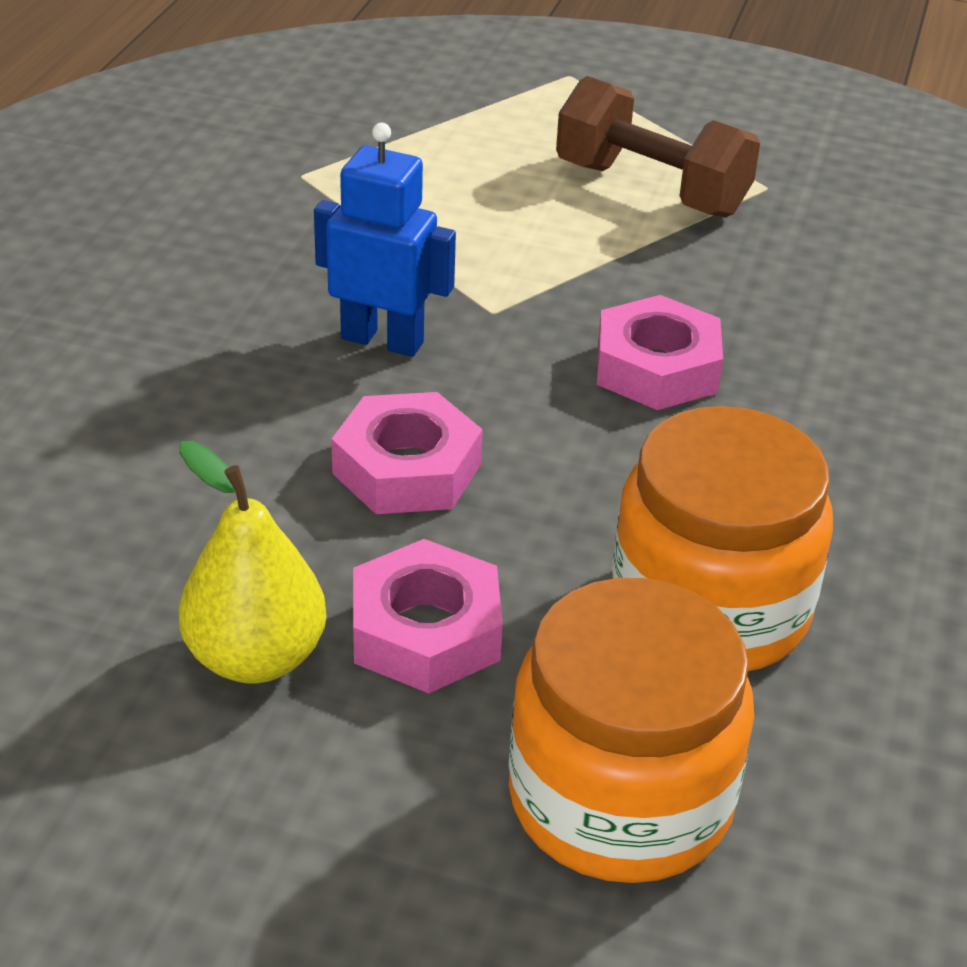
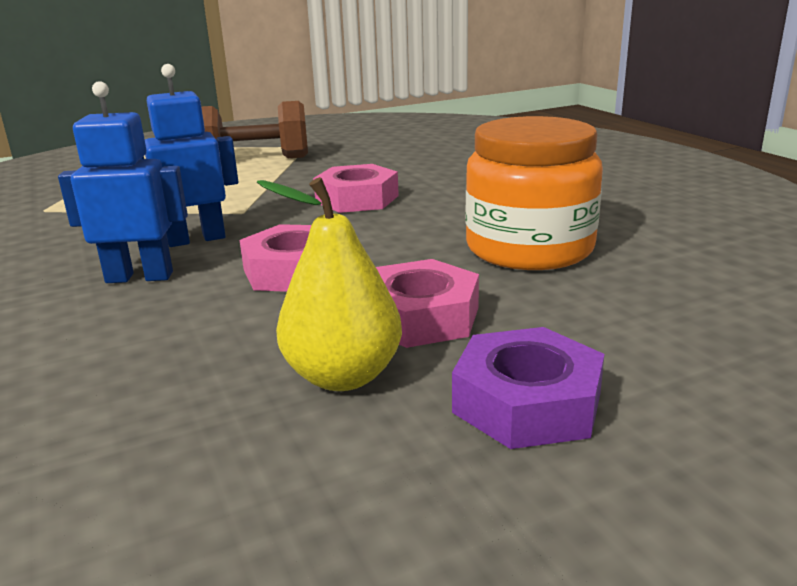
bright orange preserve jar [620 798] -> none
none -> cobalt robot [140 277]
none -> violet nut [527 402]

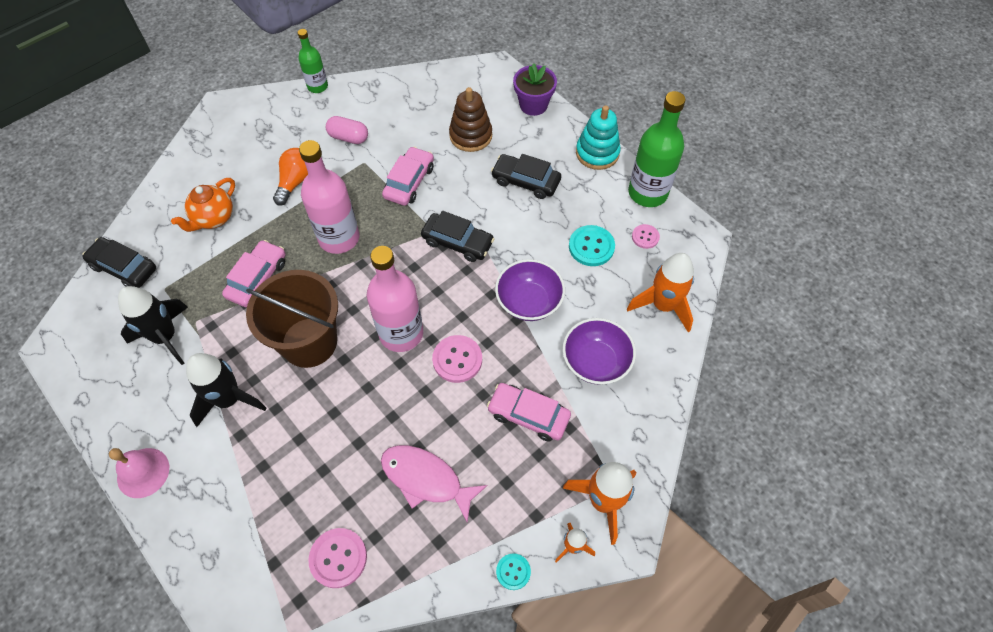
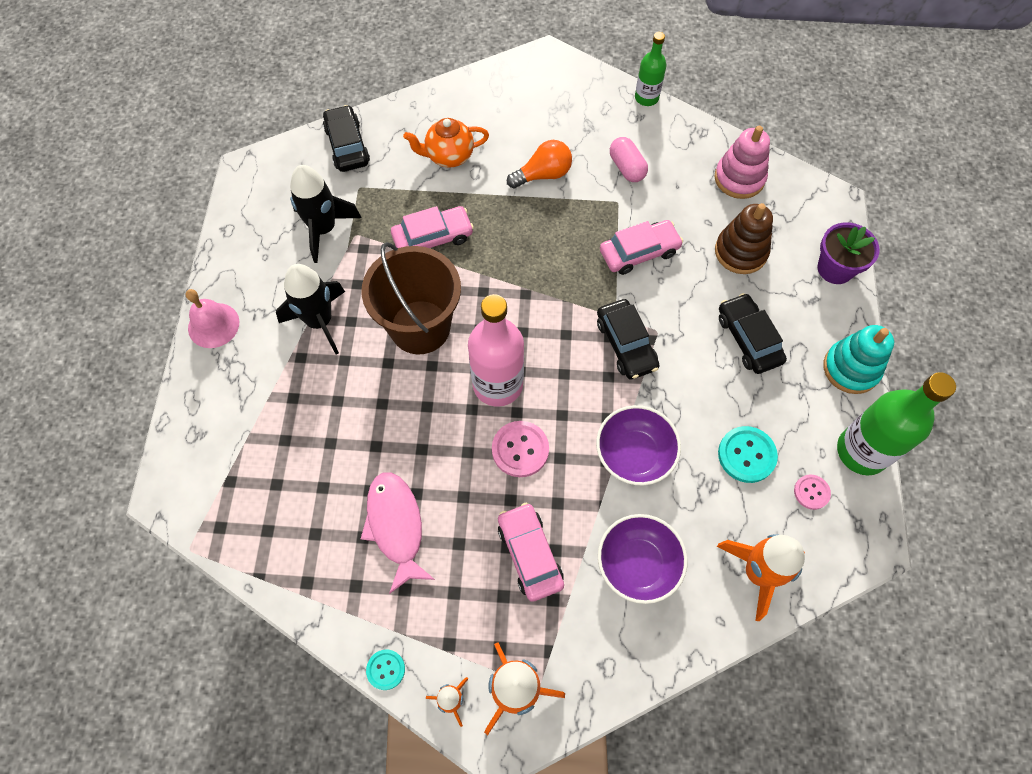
pink flask [339 238] -> none
pink sewing button [338 558] -> none
none -> pink stacking toy [739 178]

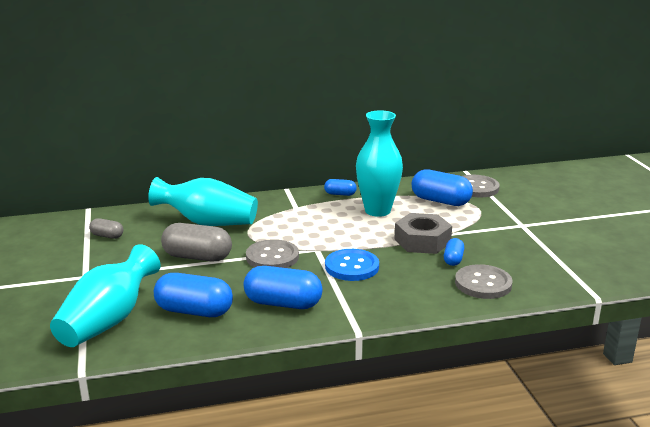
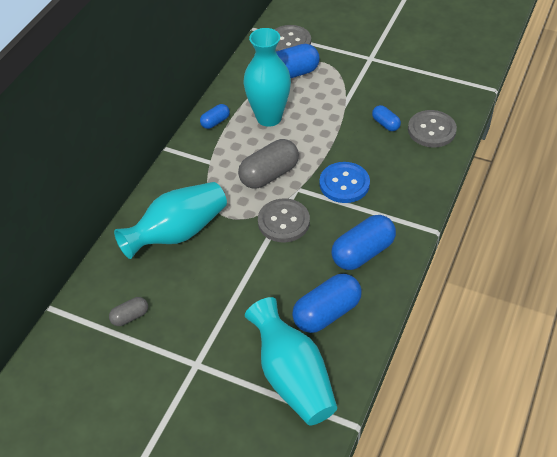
grey nut [422 241] -> none
grey capsule [197 257] -> grey capsule [269 174], move

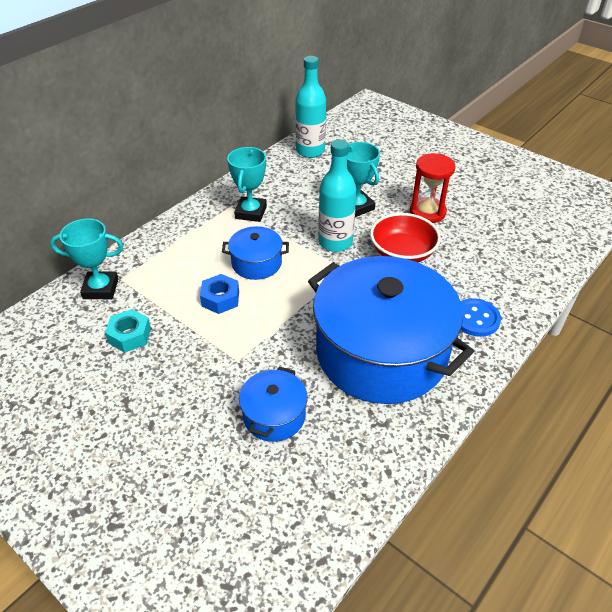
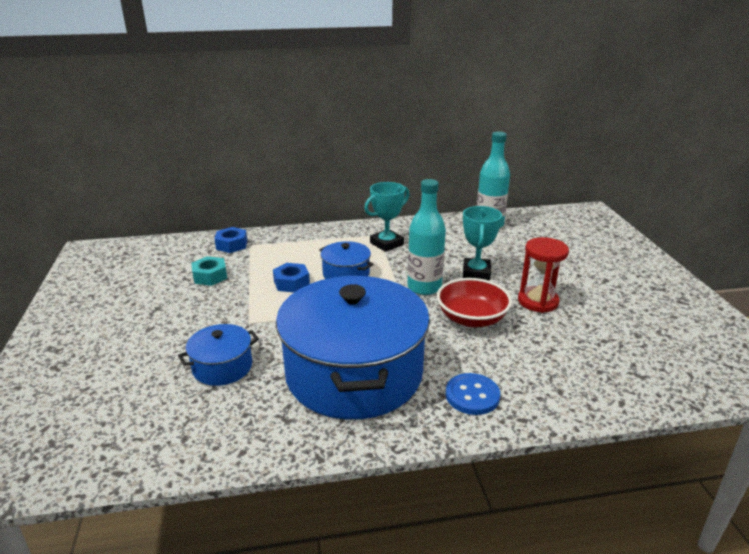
aqua award cup [101 288] -> cobalt nut [232 245]

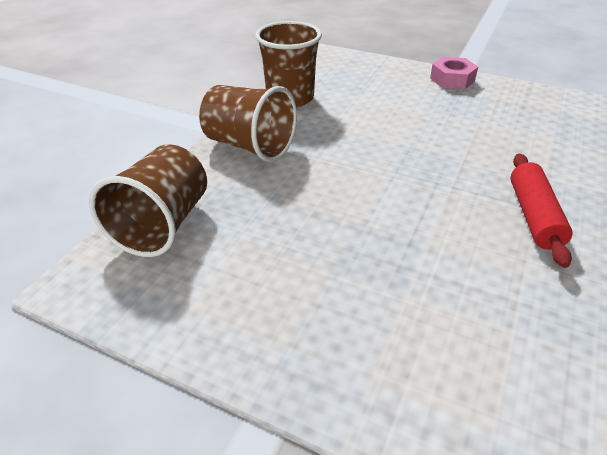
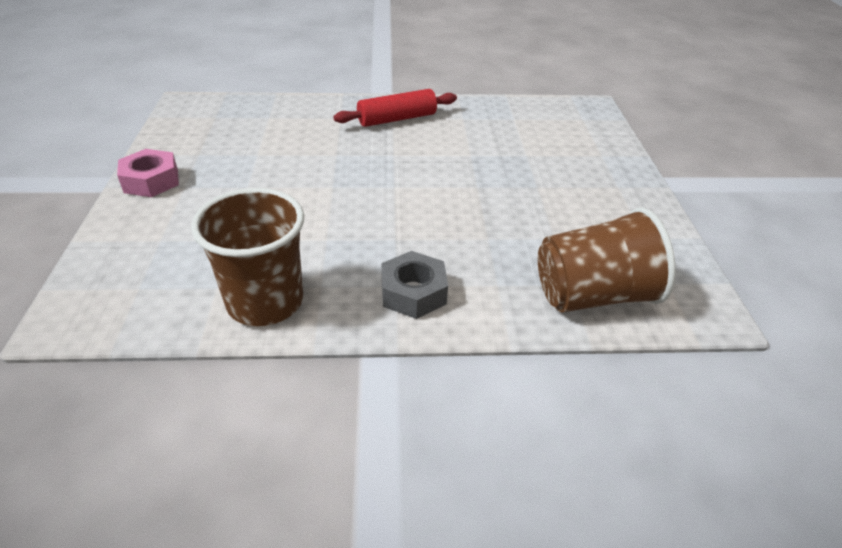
russet cup [249 146] -> grey nut [413 292]

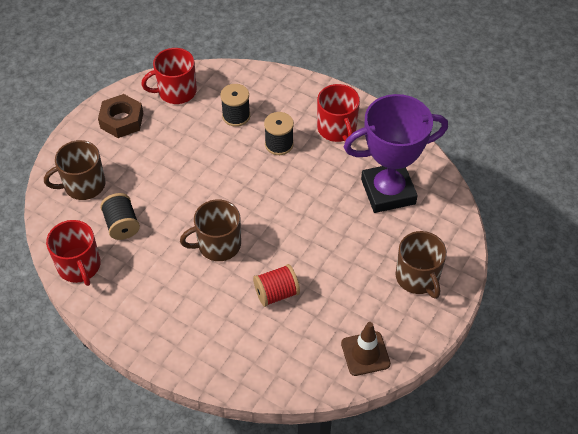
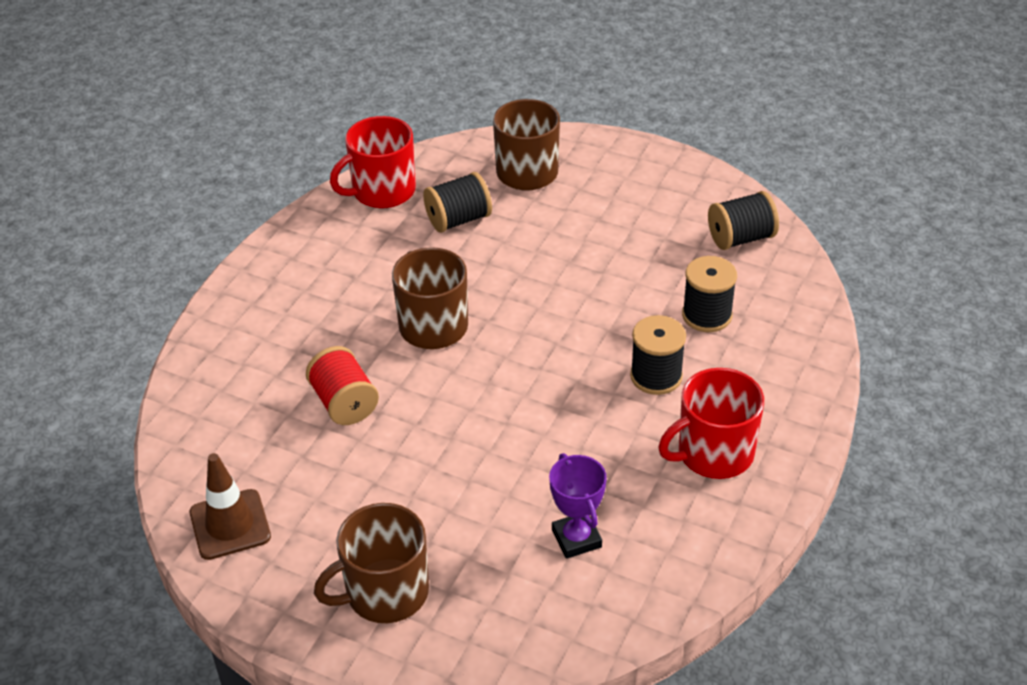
scarlet tea mug [176 91] -> ebony spool [741 238]
russet nut [122 120] -> none
violet award cup [388 191] -> violet award cup [576 539], x0.46

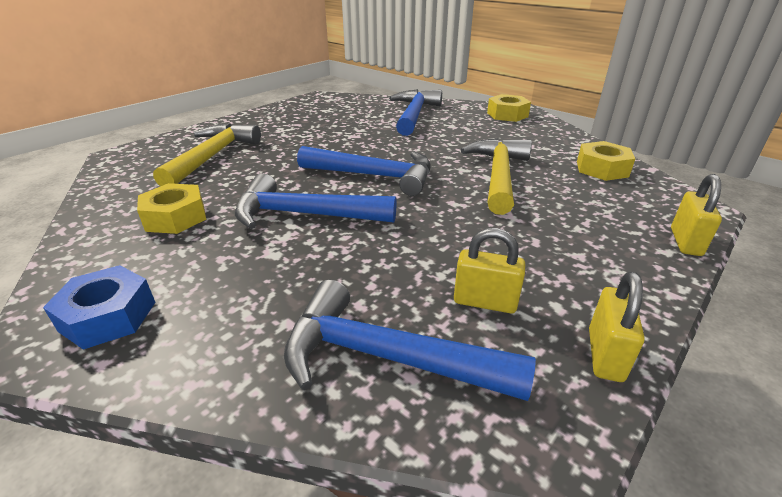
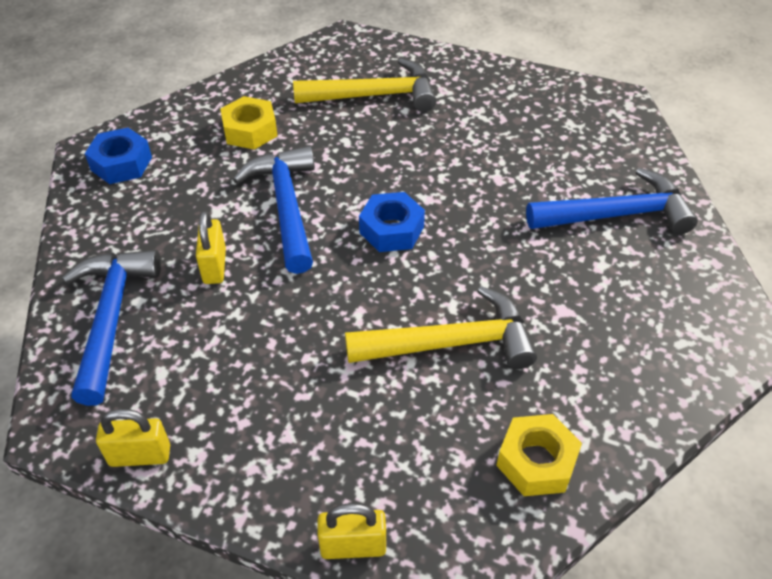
bright yellow nut [507 115] -> none
cobalt carpenter's hammer [373 176] -> cobalt nut [391 230]
bright yellow padlock [485 302] -> bright yellow padlock [214 266], move

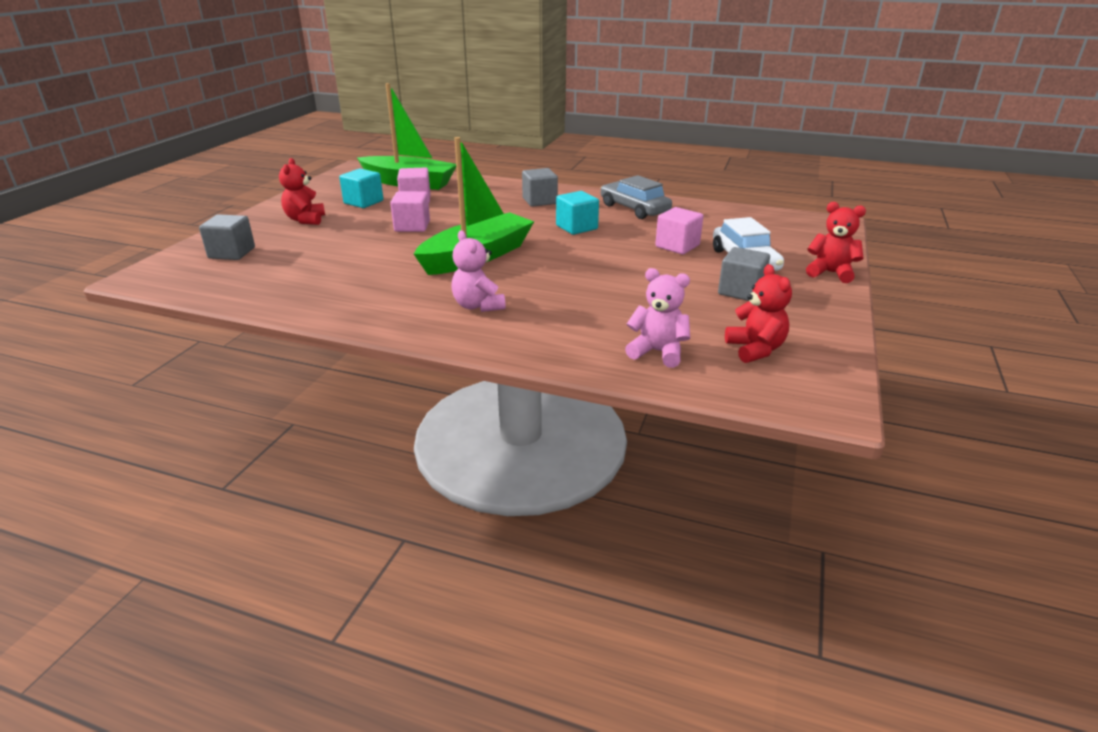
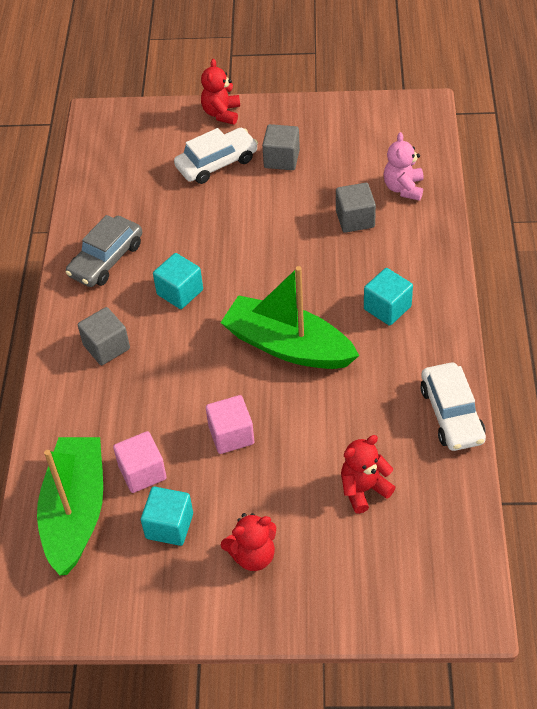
pink solid cube [677 246] -> none
grey solid cube [232 253] -> grey solid cube [355 219], move
pink teddy bear [478 306] -> aqua solid cube [387 308]
scarlet teddy bear [755 349] -> scarlet teddy bear [364 489], move
none -> snow-white toy car [451 414]

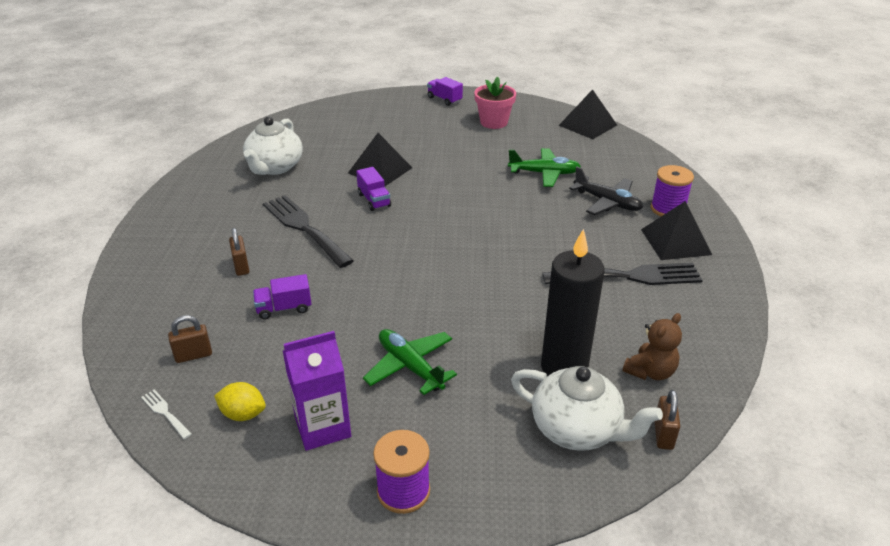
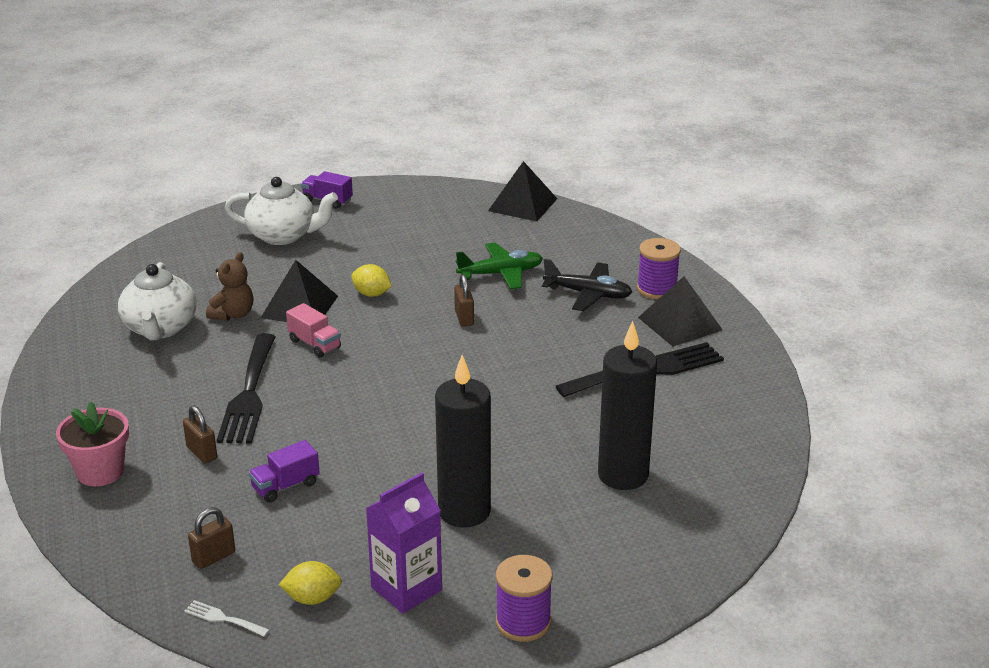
pink potted plant [494 122] -> pink potted plant [100 472], move
violet toy truck [374 200] -> pink toy truck [315 344]
ebony table fork [304 228] -> ebony table fork [249 394], 120 degrees counterclockwise
russet teddy bear [650 371] -> russet teddy bear [233 314], move
emerald toy plane [410 367] -> ebony wax candle [464 511]
snow-white china teapot [577 429] -> snow-white china teapot [283 235], move
russet padlock [663 434] -> russet padlock [464 318], move
none -> bright yellow citrus fruit [371 294]

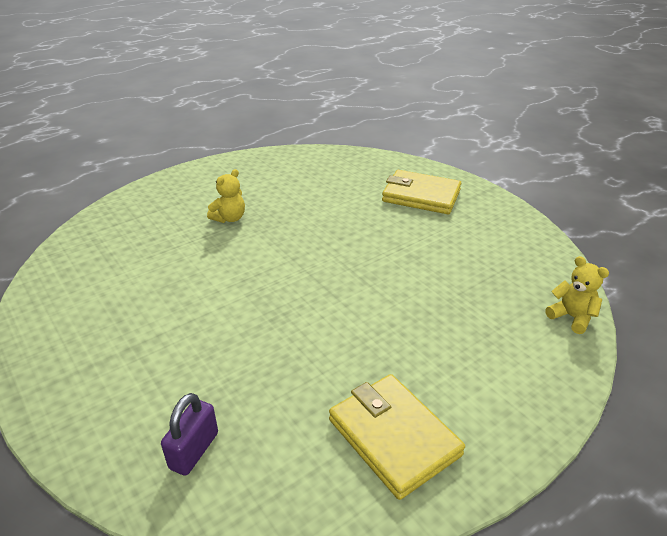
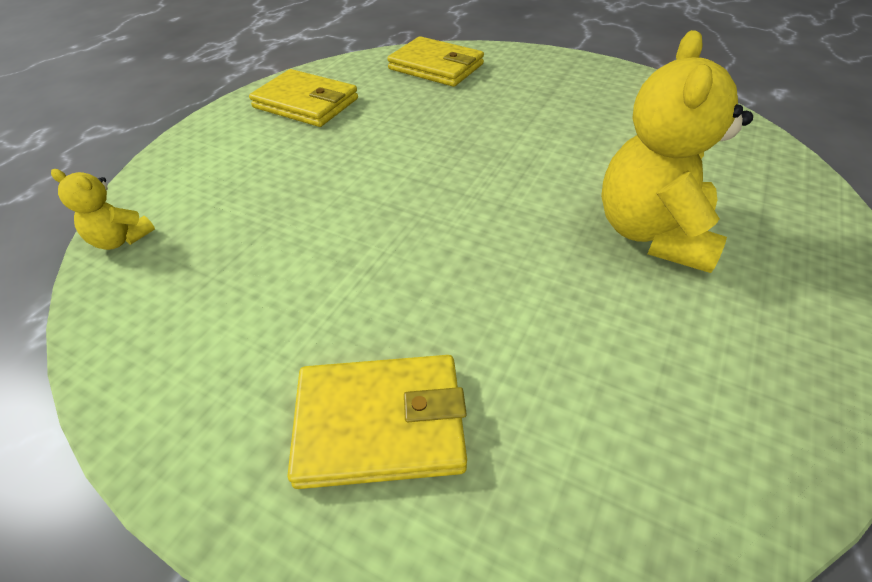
bright yellow teddy bear [229 218] -> bright yellow teddy bear [652 233], x2.08
violet padlock [194 450] -> bright yellow card wallet [436 67]

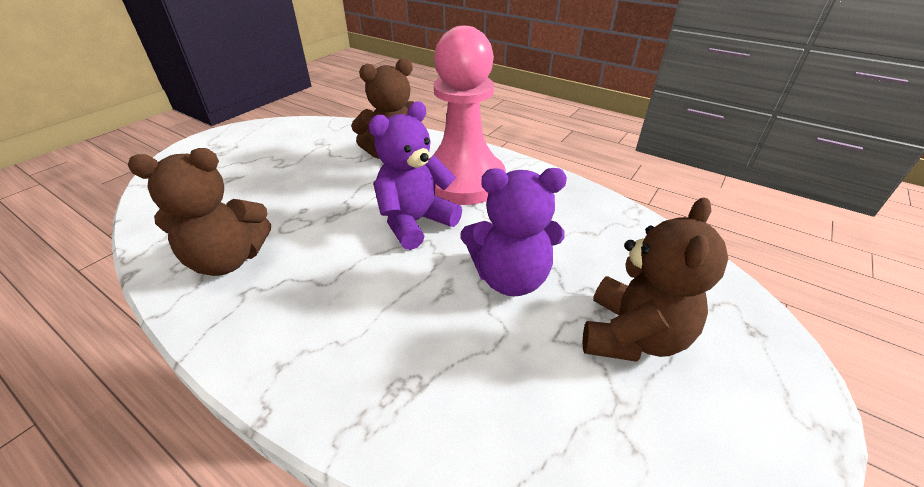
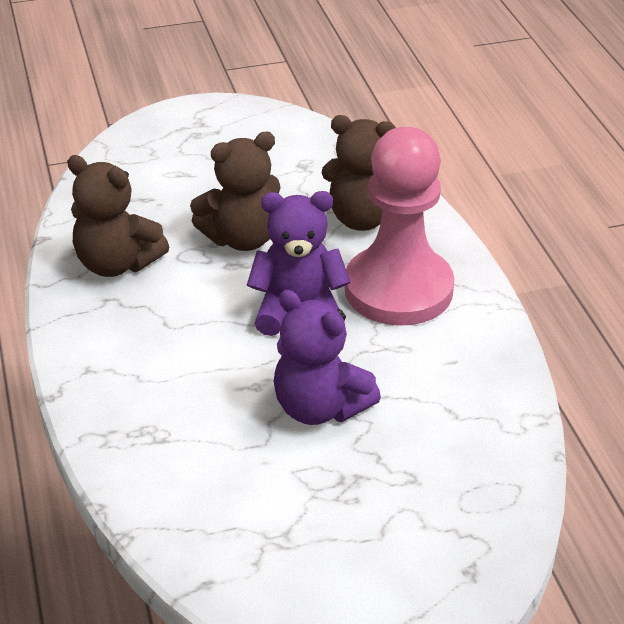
russet teddy bear [632 335] -> russet teddy bear [242 238], move

